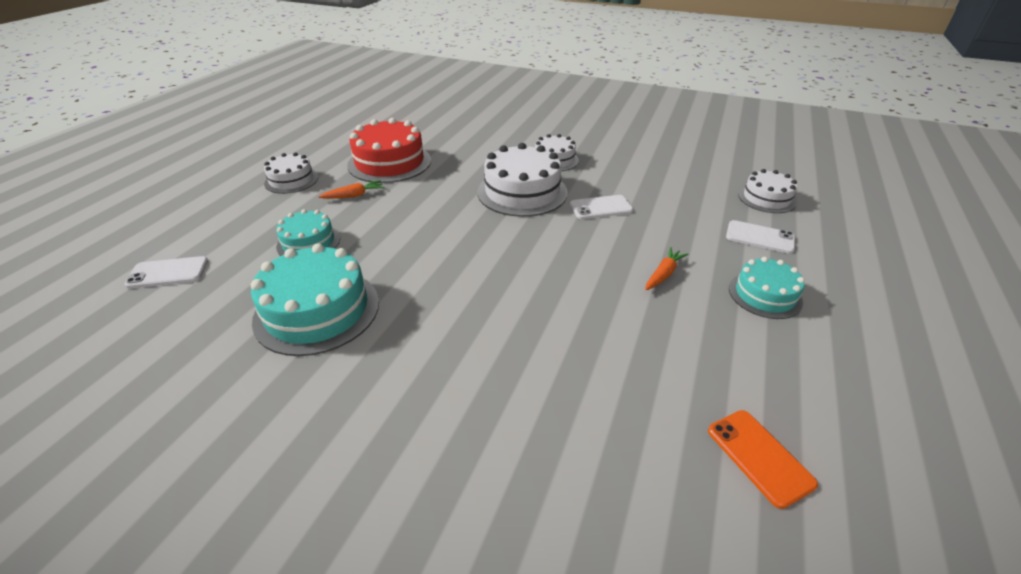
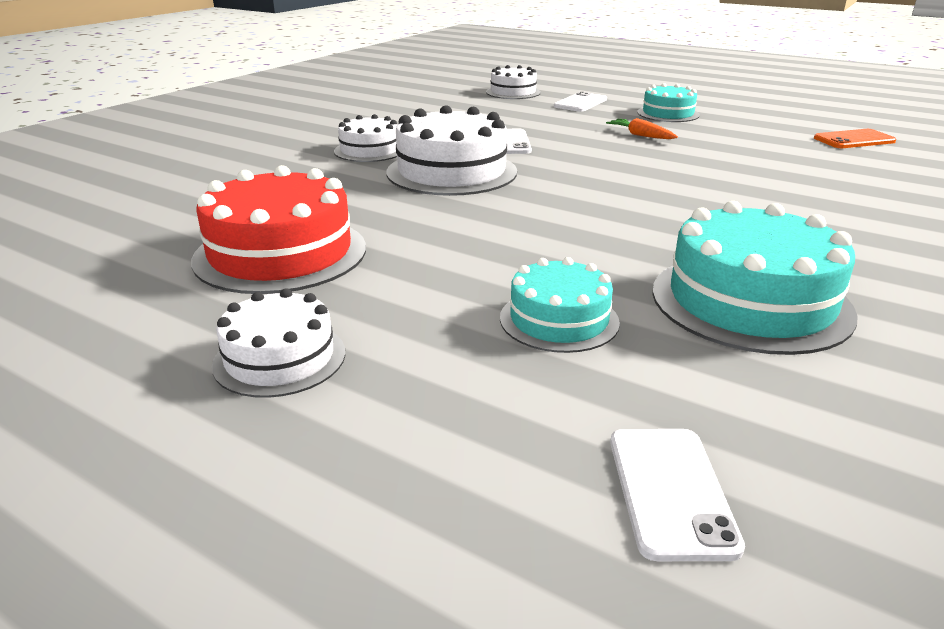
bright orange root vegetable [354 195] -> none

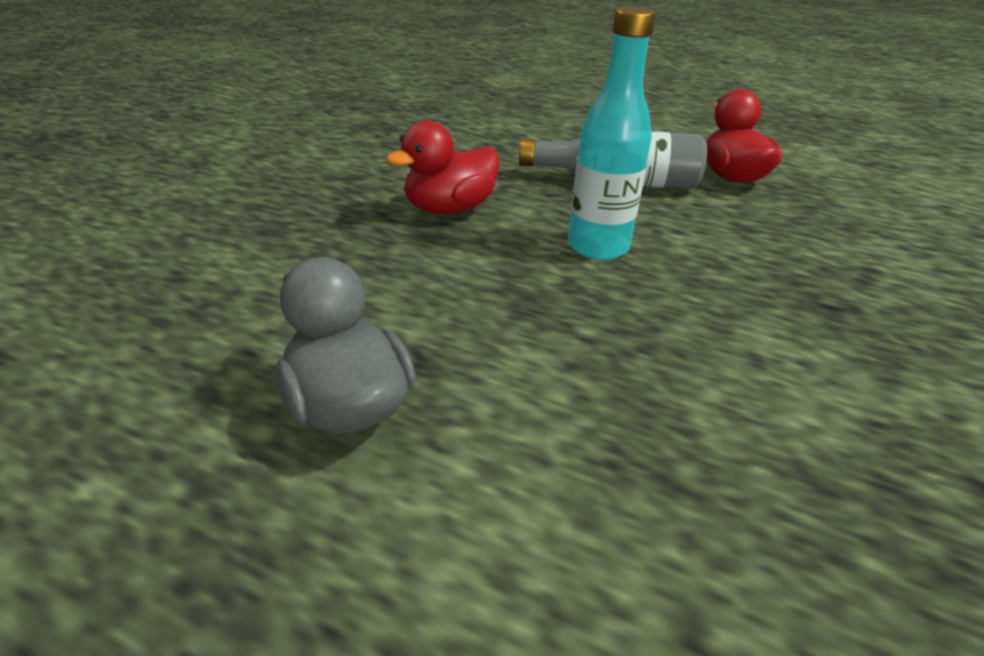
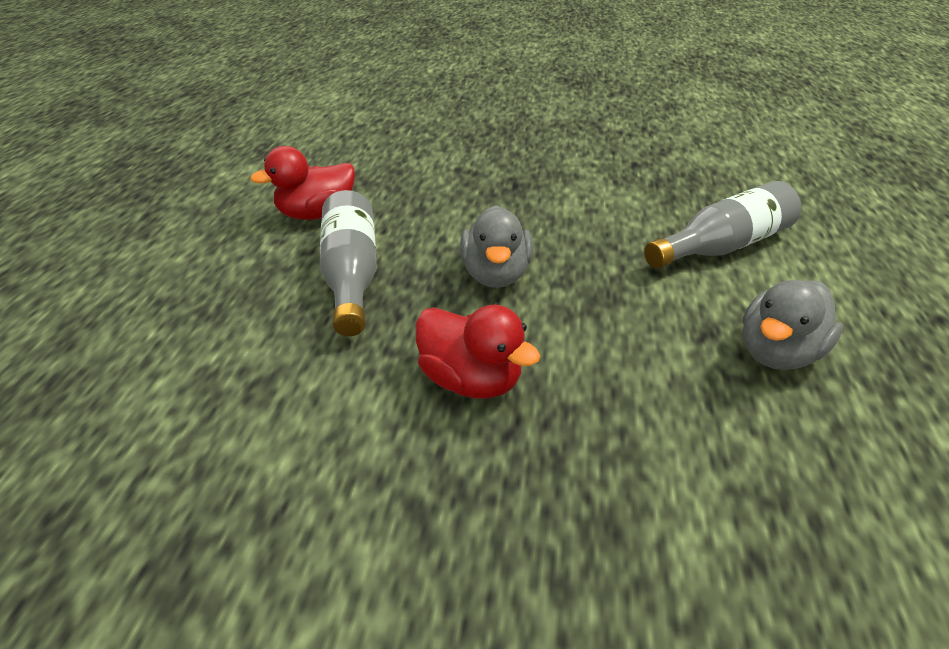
aqua flask [597 247] -> grey rubber duck [495 274]
none -> grey flask [722 246]

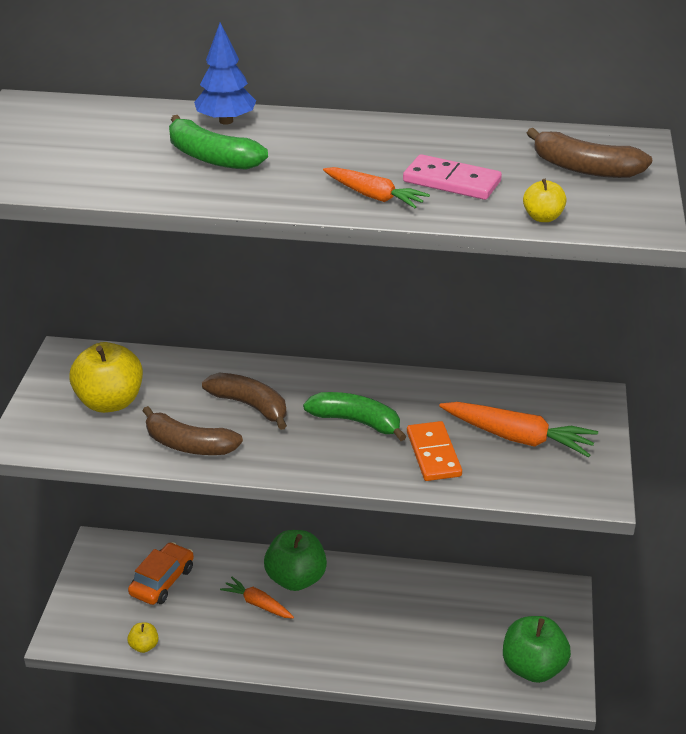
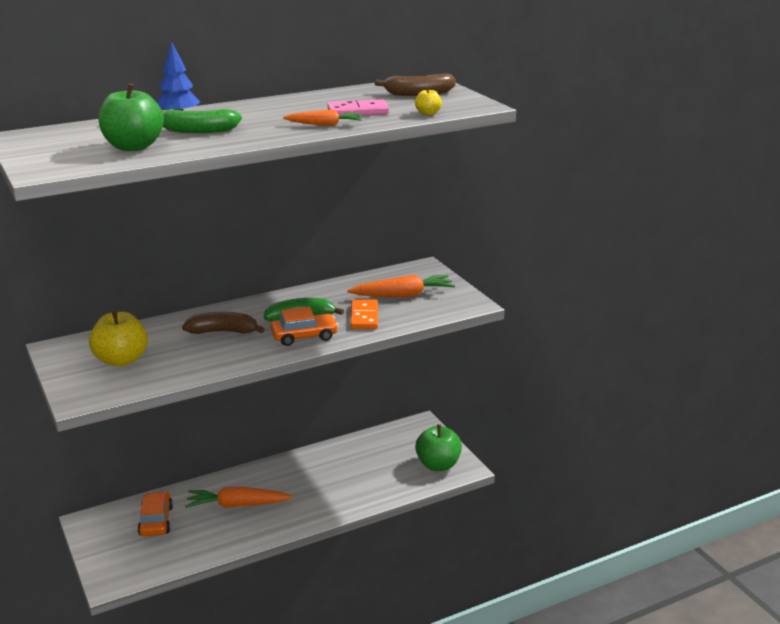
russet banana [188 445] -> none
bright orange domino [433 454] -> bright orange domino [364 317], 45 degrees clockwise
emerald toy apple [296 578] -> emerald toy apple [133 147], move
bright orange root vegetable [257 604] -> bright orange root vegetable [237 505], x1.62
bright yellow toy apple [144 646] -> none
none -> bright orange toy car [304 336]

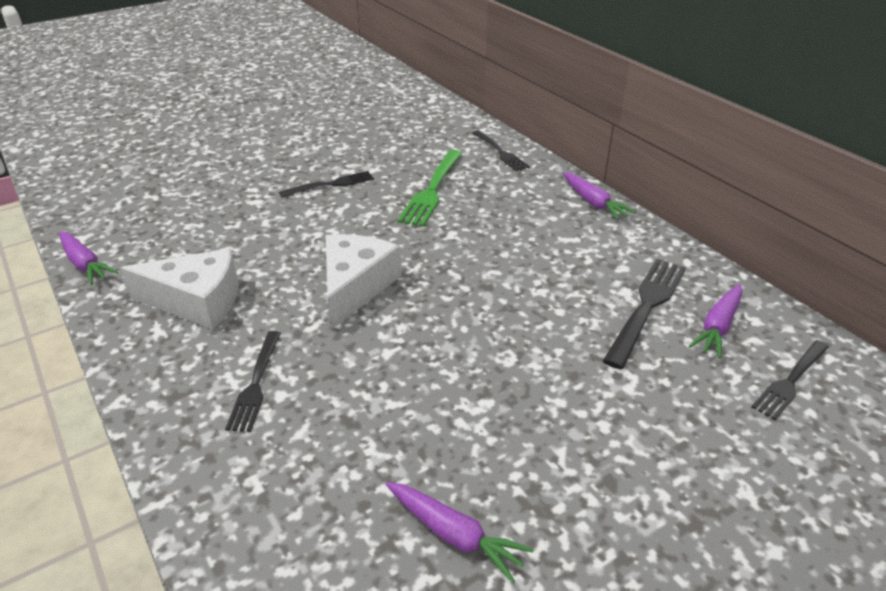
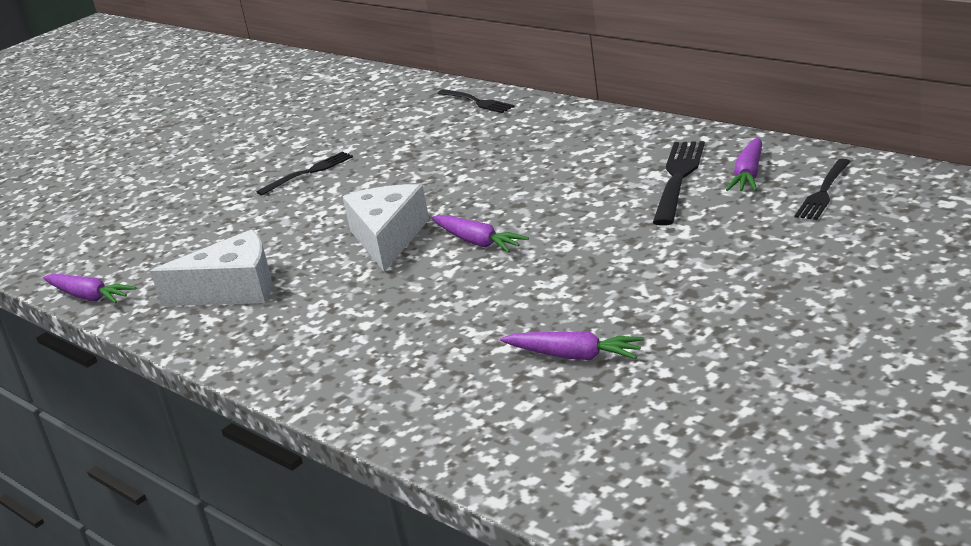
emerald table fork [432 190] -> none
violet root vegetable [593 203] -> violet root vegetable [477 242], move
ebony table fork [256 383] -> none

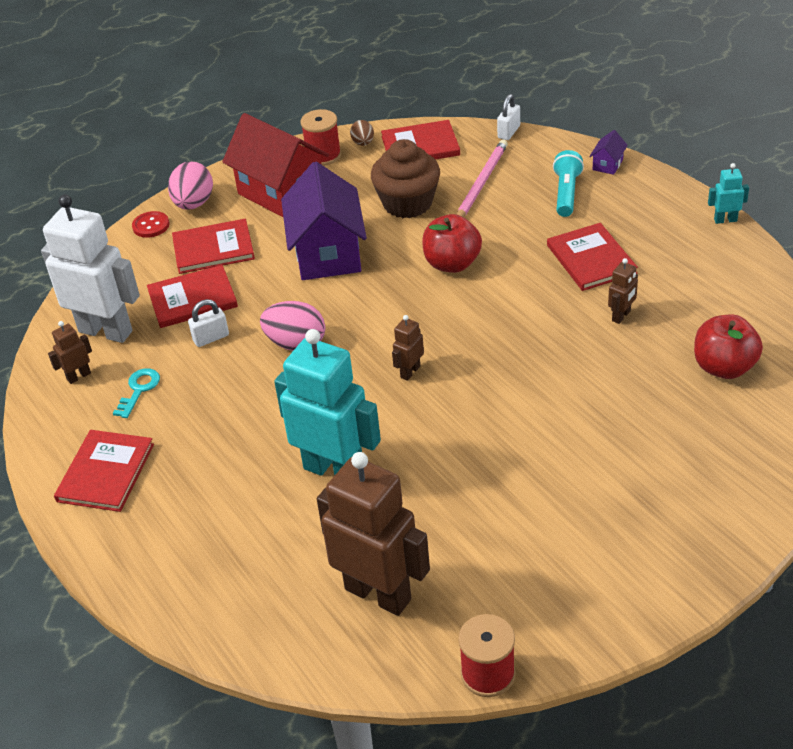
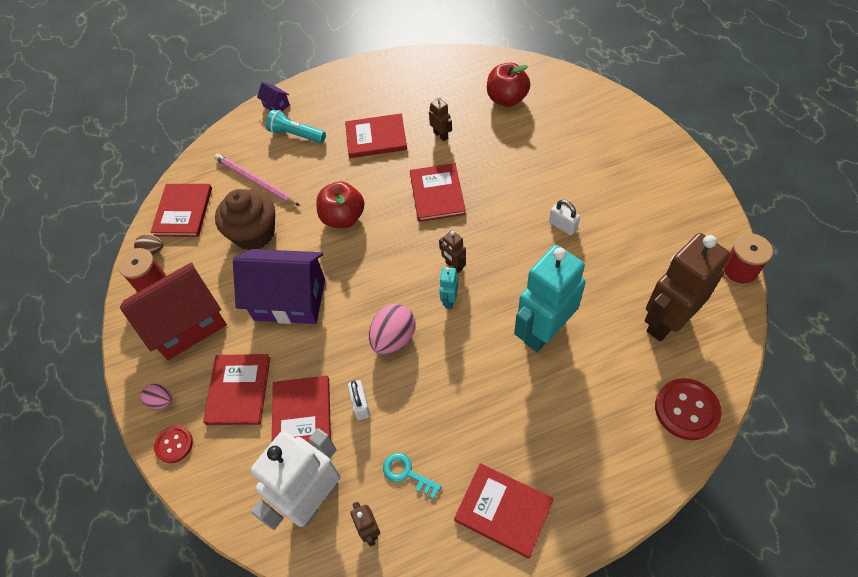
snow-white padlock [509 132] -> snow-white padlock [563 226], move
pink egg shape [193 204] -> pink egg shape [161 401], x0.57
aqua robot [725 220] -> aqua robot [449 300], move
none -> scarlet hardback [437 194]
none -> scarlet sewing button [686 410]

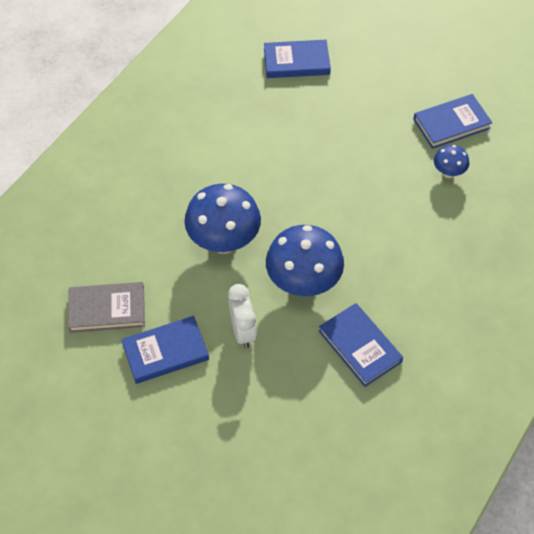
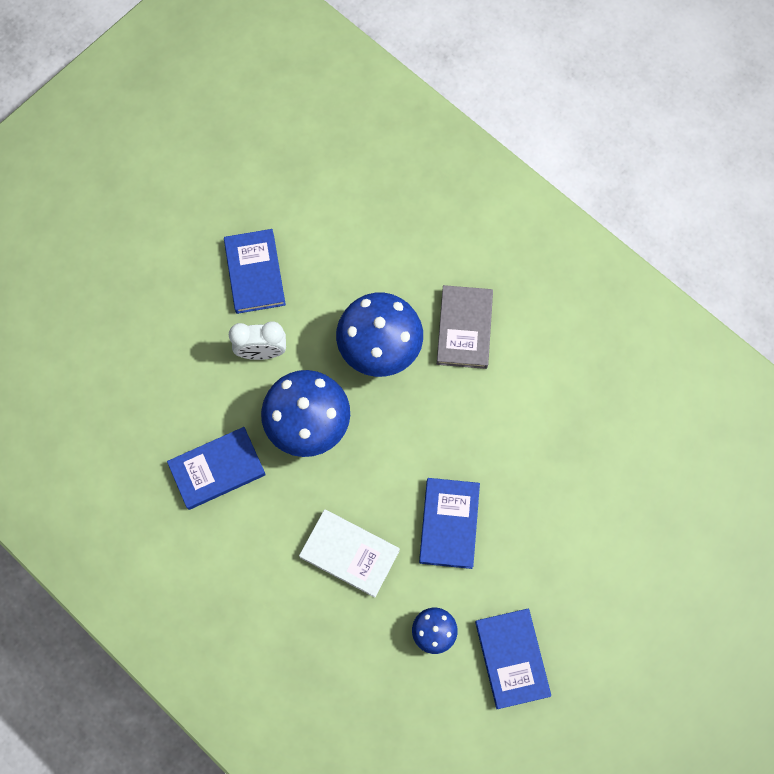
cobalt hardback [296 62] -> cobalt hardback [449 524], move
grey hardback [107 309] -> grey hardback [464 328], move
none -> snow-white hardback [349 554]

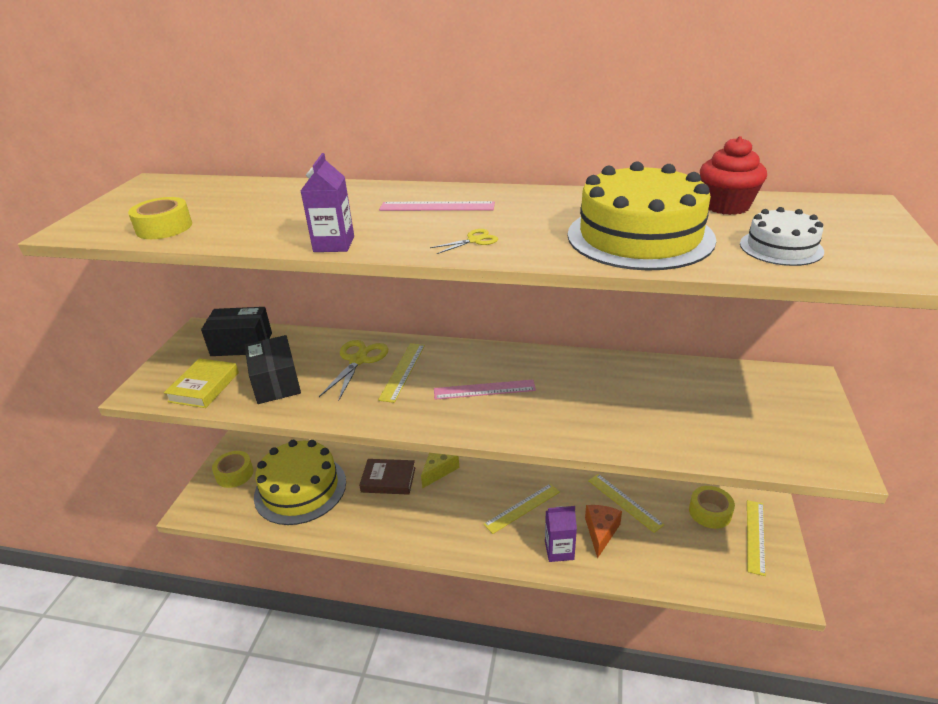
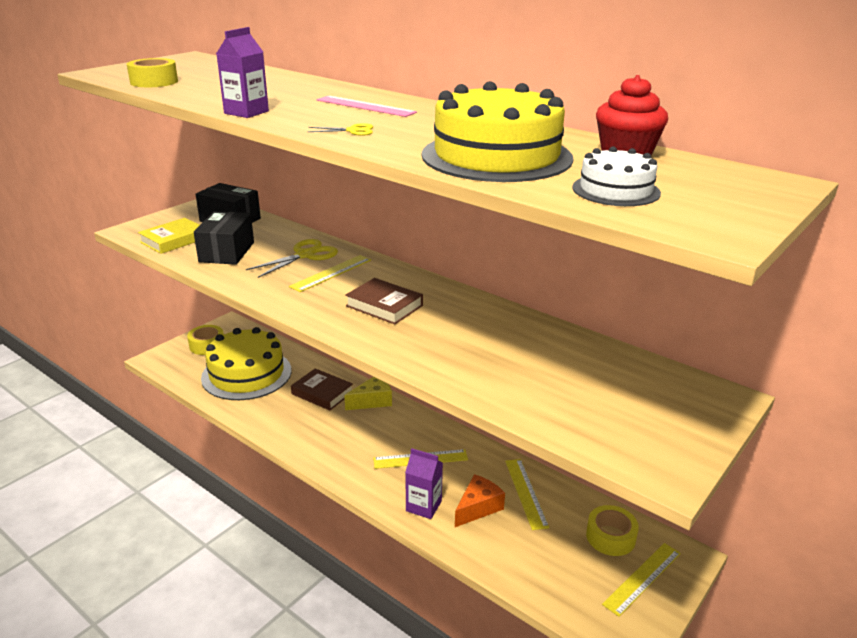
pink measuring stick [484 389] -> russet hardback [384 306]

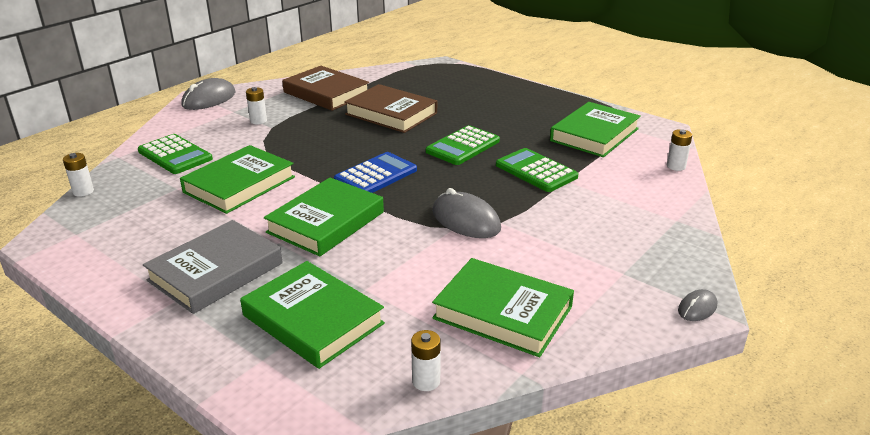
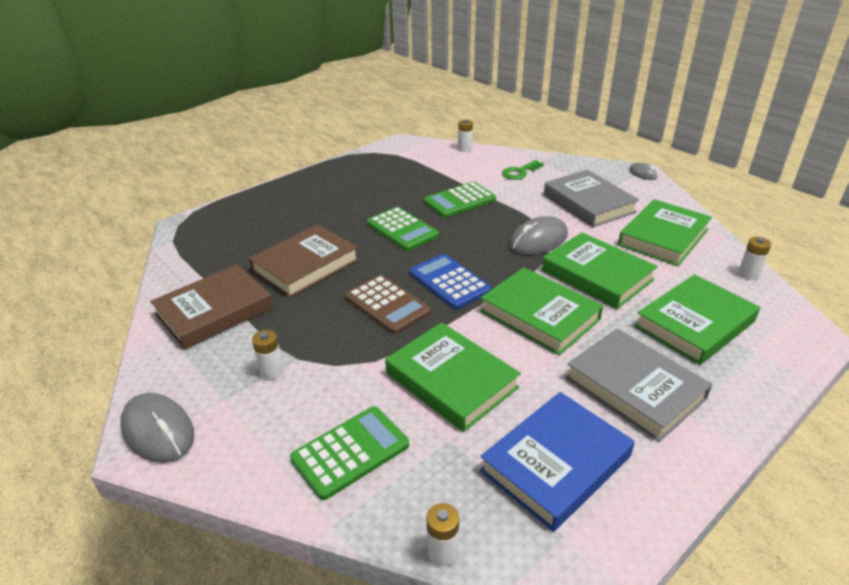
emerald hardback [594 135] -> emerald hardback [597 275], move
none -> emerald door key [520 172]
none -> grey hardback [588 203]
none -> russet calculator [387 305]
none -> cobalt hardback [556 463]

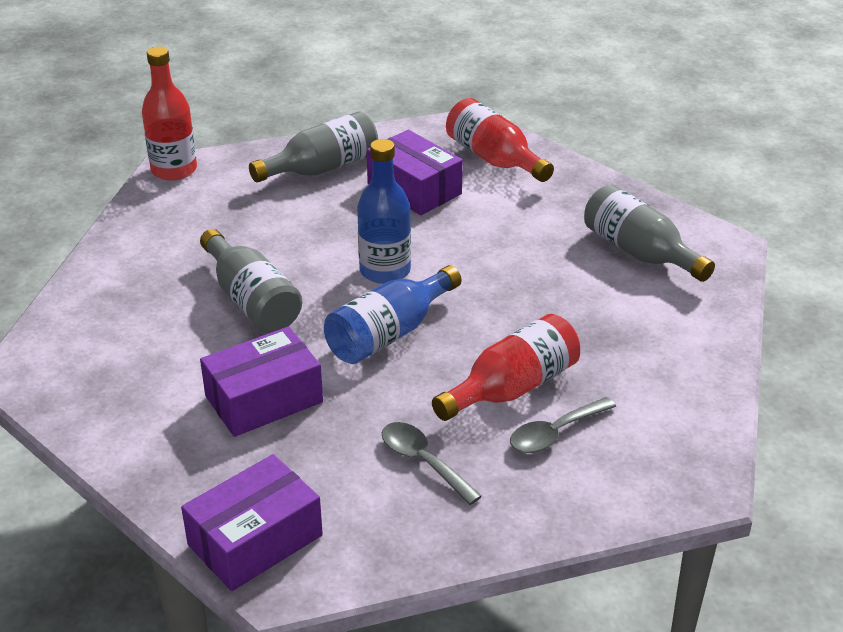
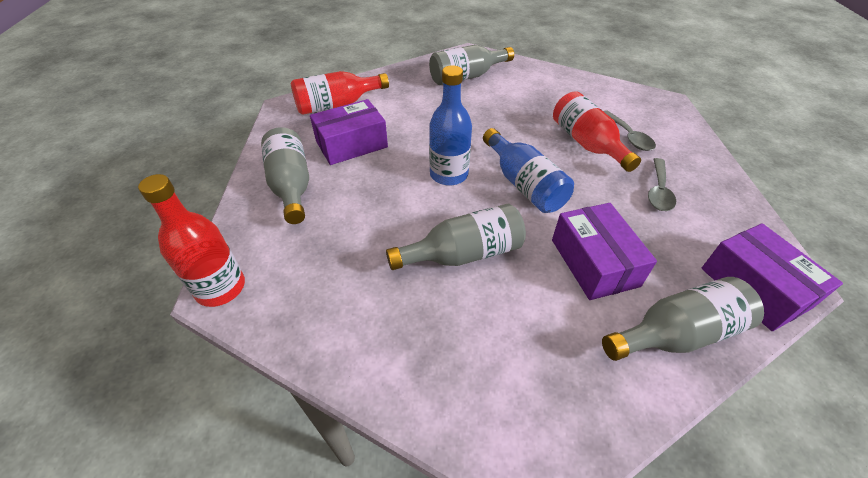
grey spoon [423 461] -> grey spoon [658 191], 45 degrees counterclockwise
none -> grey flask [677 333]

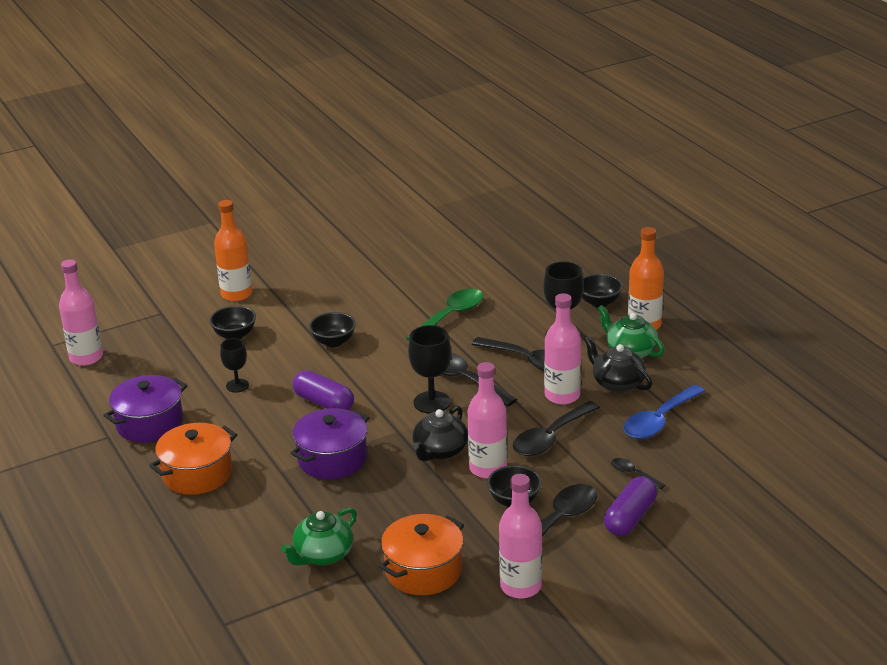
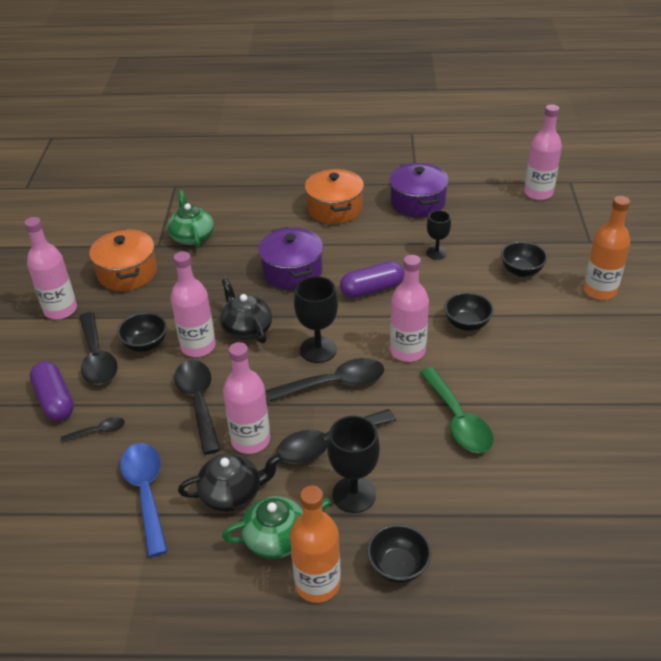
none -> pink flask [407 351]

